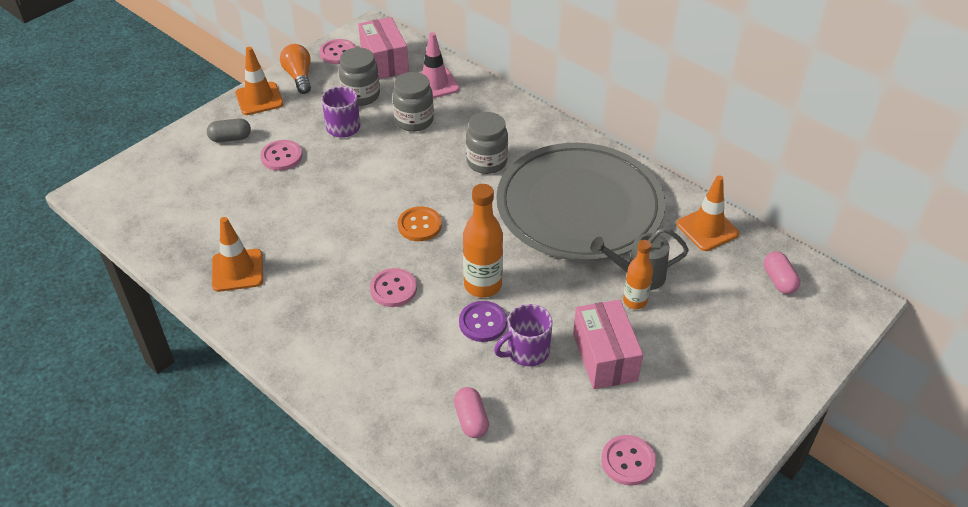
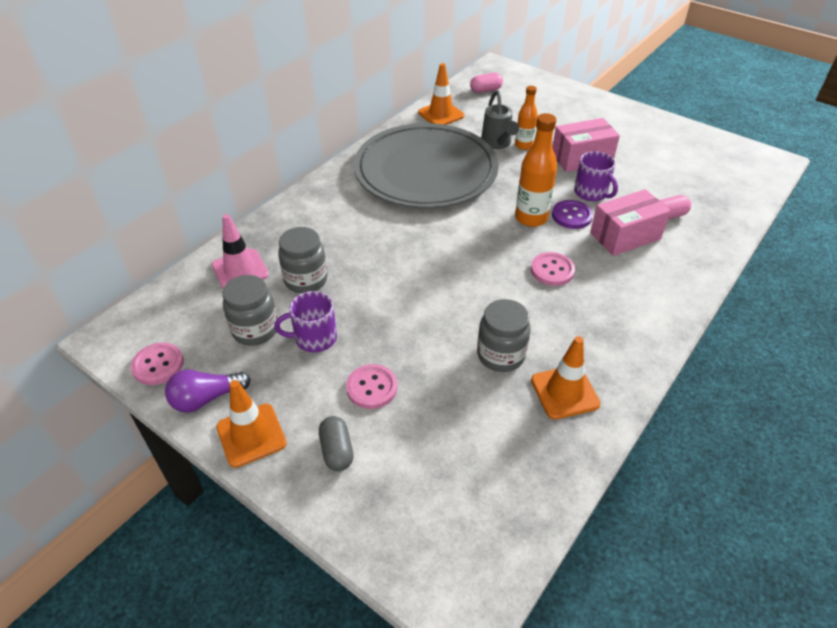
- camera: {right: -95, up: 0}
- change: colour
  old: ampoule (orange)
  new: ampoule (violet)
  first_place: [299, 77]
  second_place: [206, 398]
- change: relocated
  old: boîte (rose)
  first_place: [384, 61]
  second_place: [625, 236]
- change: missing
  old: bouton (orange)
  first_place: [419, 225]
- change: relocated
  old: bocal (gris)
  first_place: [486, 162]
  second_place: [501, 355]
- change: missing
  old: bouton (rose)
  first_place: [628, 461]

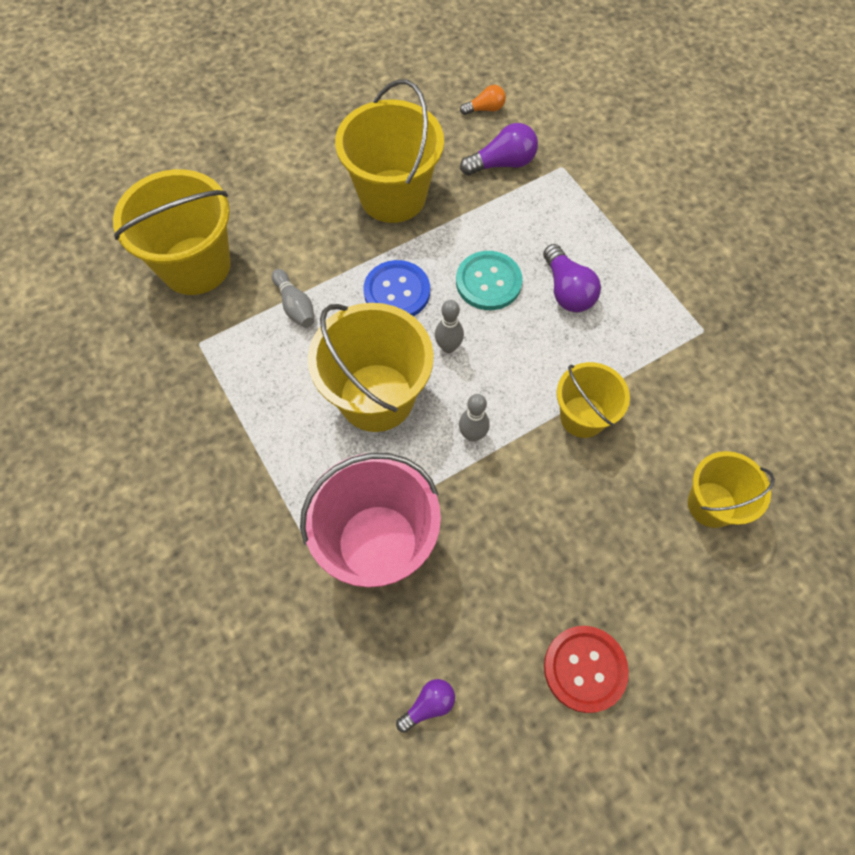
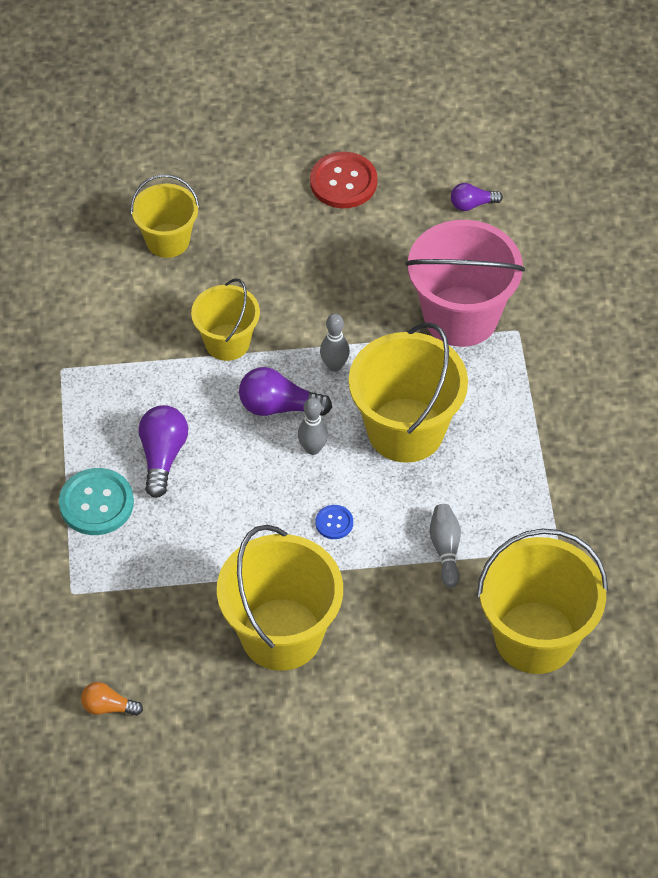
- camera: {right: -155, up: -10}
- change: size
  old: bouton (bleu)
  first_place: [397, 292]
  second_place: [334, 523]
  factor: 0.51
- change: relocated
  old: bouton (turquoise)
  first_place: [488, 282]
  second_place: [96, 503]
- change: relocated
  old: ampoule (violet)
  first_place: [502, 163]
  second_place: [279, 406]

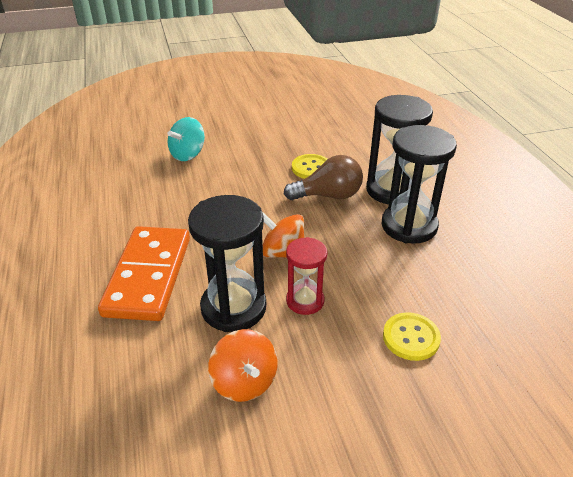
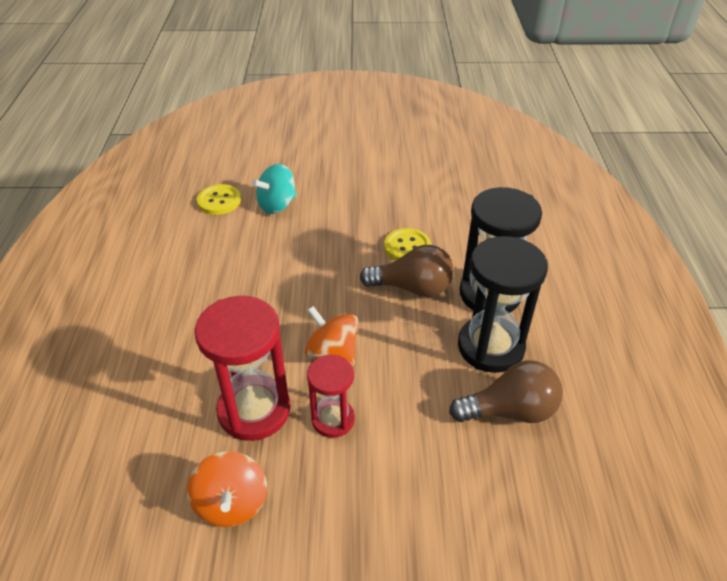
- camera: {right: 15, up: 5}
- change: missing
  old: domino (orange)
  first_place: [148, 276]
- change: colour
  old: sablier (noir)
  new: sablier (rouge)
  first_place: [233, 307]
  second_place: [254, 410]
- change: relocated
  old: bouton (jaune)
  first_place: [411, 337]
  second_place: [219, 201]
- change: appeared
  new: ampoule (marron)
  second_place: [510, 411]

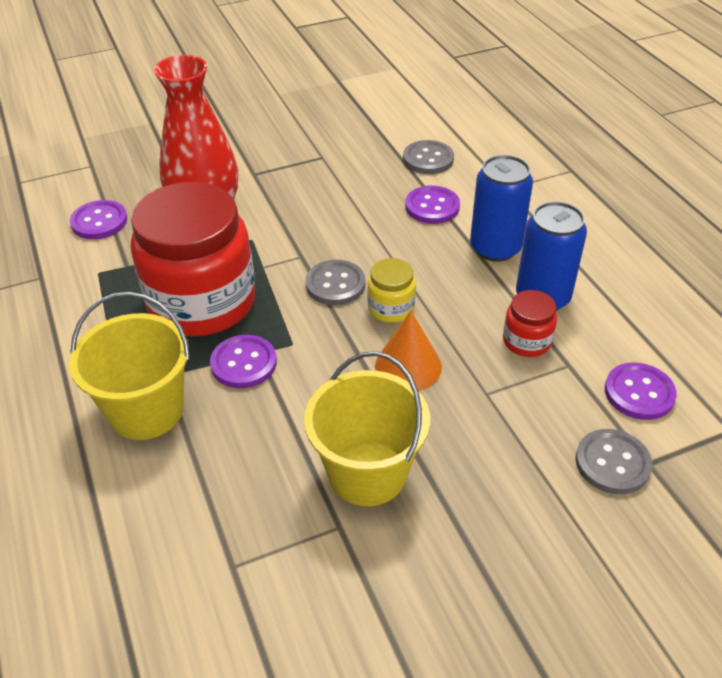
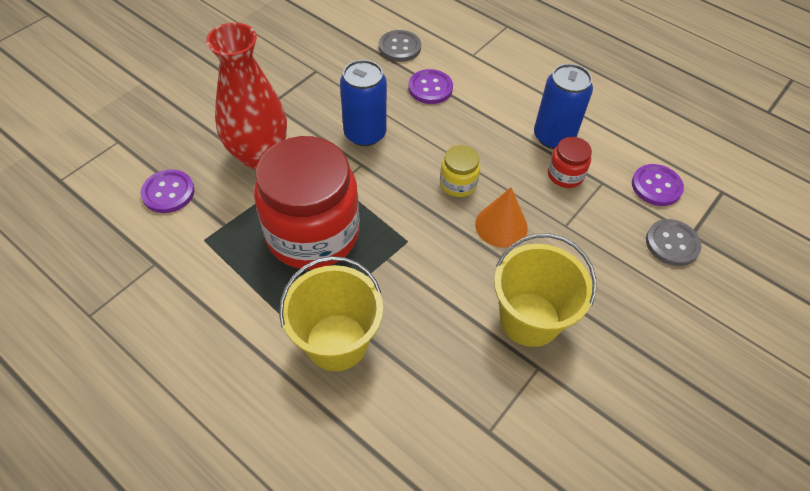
- camera: {right: -30, up: 10}
- change: missing
  old: bouton (violet)
  first_place: [244, 363]
- change: missing
  old: bouton (gris)
  first_place: [335, 284]
- change: relocated
  old: canette (bleu)
  first_place: [495, 248]
  second_place: [365, 133]

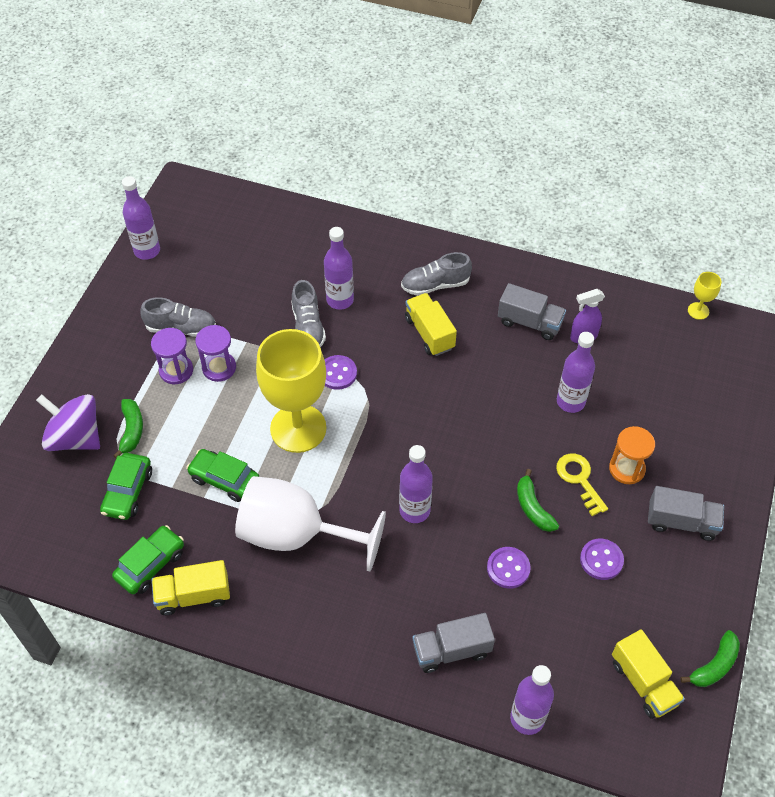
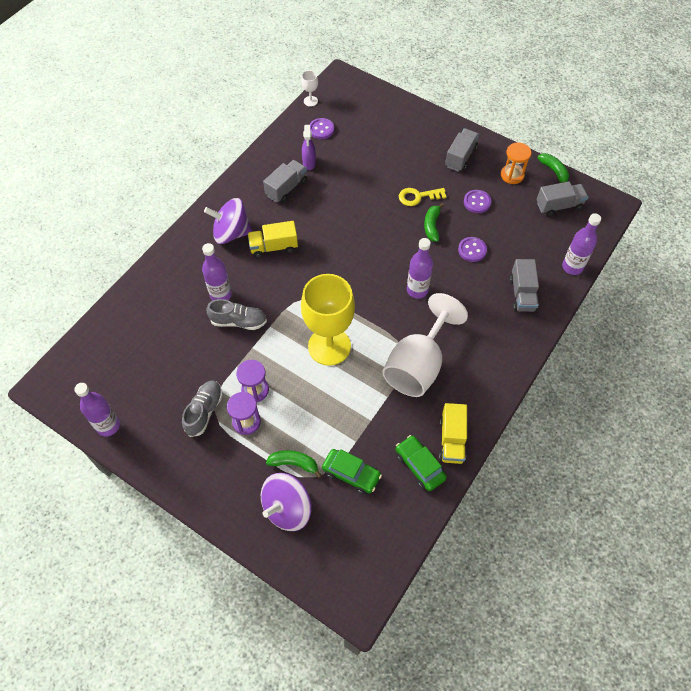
- camera: {right: -75, up: 5}
- change: missing
  old: voiture (vert)
  first_place: [224, 480]
- change: relocated
  old: bouton (violet)
  first_place: [337, 373]
  second_place: [321, 129]
- change: exchanged
  old: chaussure (gris)
  new: toupie (violet)
  first_place: [435, 285]
  second_place: [231, 233]
- change: spun
  old: banane (vert)
  first_place: [533, 508]
  second_place: [432, 226]
  degrees: 105
- change: missing
  old: bouteille (violet)
  first_place: [570, 402]
- change: relocated
  old: sablier (orange)
  first_place: [627, 469]
  second_place: [512, 175]
- change: colour
  old: camion (jaune)
  new: camion (gris)
  first_place: [643, 682]
  second_place: [559, 206]
- change: colour
  old: verre à pied (jaune)
  new: verre à pied (blanc)
  first_place: [698, 311]
  second_place: [310, 101]

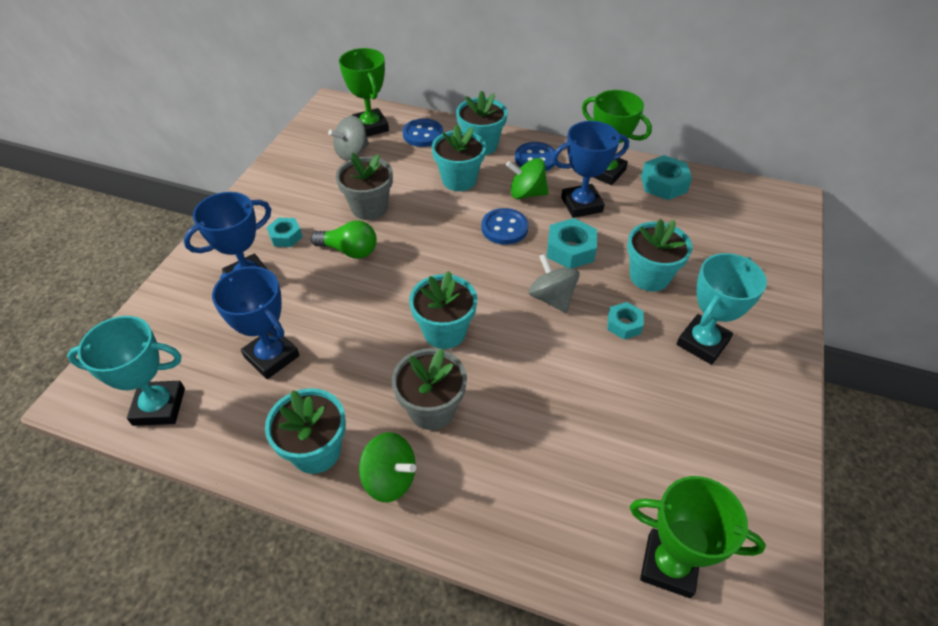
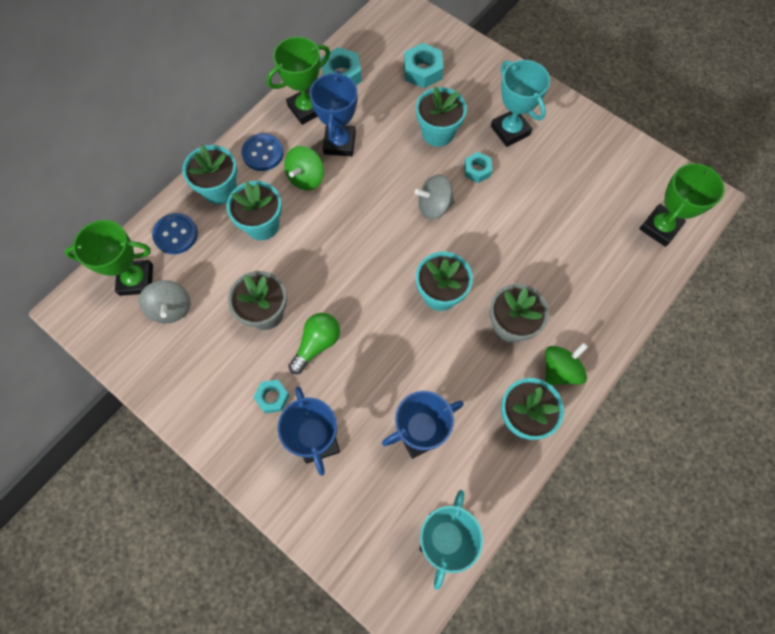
- camera: {right: -70, up: 20}
- change: missing
  old: bouton (bleu)
  first_place: [504, 228]
- change: relocated
  old: écrou (turquoise)
  first_place: [570, 250]
  second_place: [422, 71]

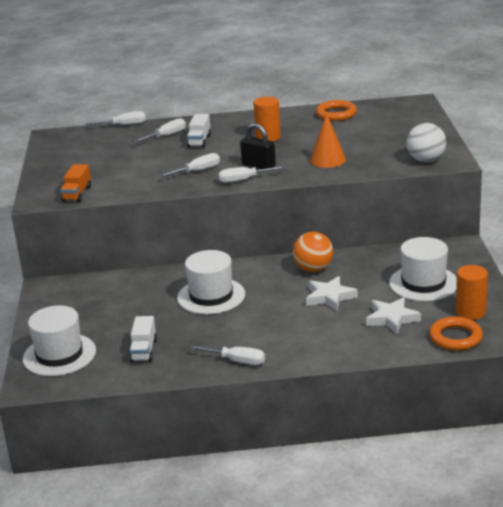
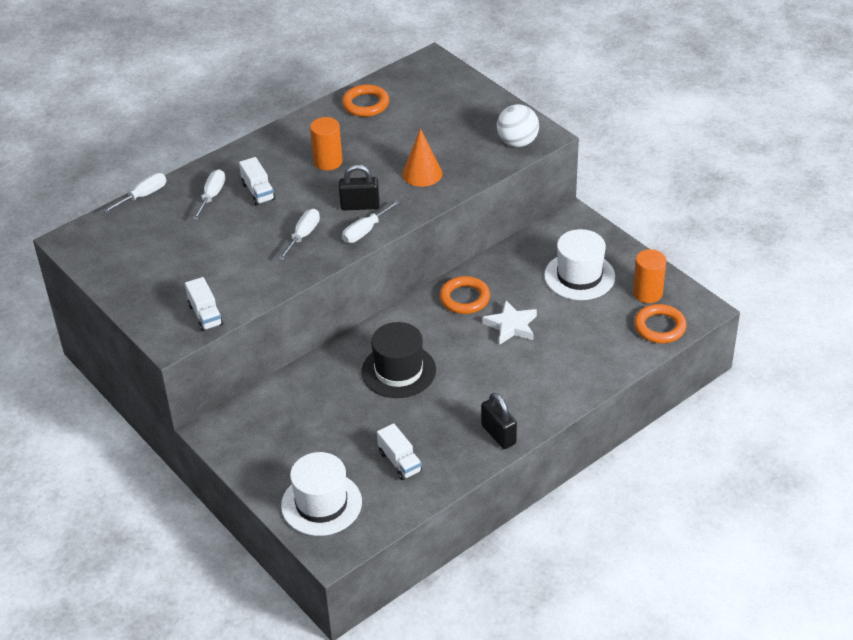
- camera: {right: -35, up: 15}
- change: colour
  old: camion (orange)
  new: camion (blanc)
  first_place: [77, 194]
  second_place: [205, 315]
- change: colour
  old: chapeau (blanc)
  new: chapeau (noir)
  first_place: [211, 296]
  second_place: [398, 371]
- change: exchanged
  old: tournevis (blanc)
  new: cadenas (noir)
  first_place: [237, 361]
  second_place: [498, 434]
- change: exchanged
  old: balle (orange)
  new: anneau (orange)
  first_place: [313, 269]
  second_place: [464, 298]
- change: missing
  old: étoile (blanc)
  first_place: [392, 318]

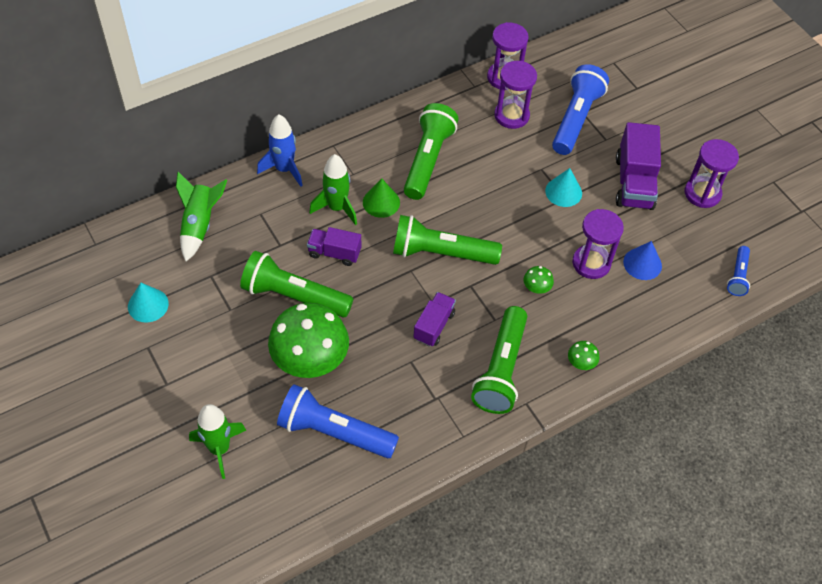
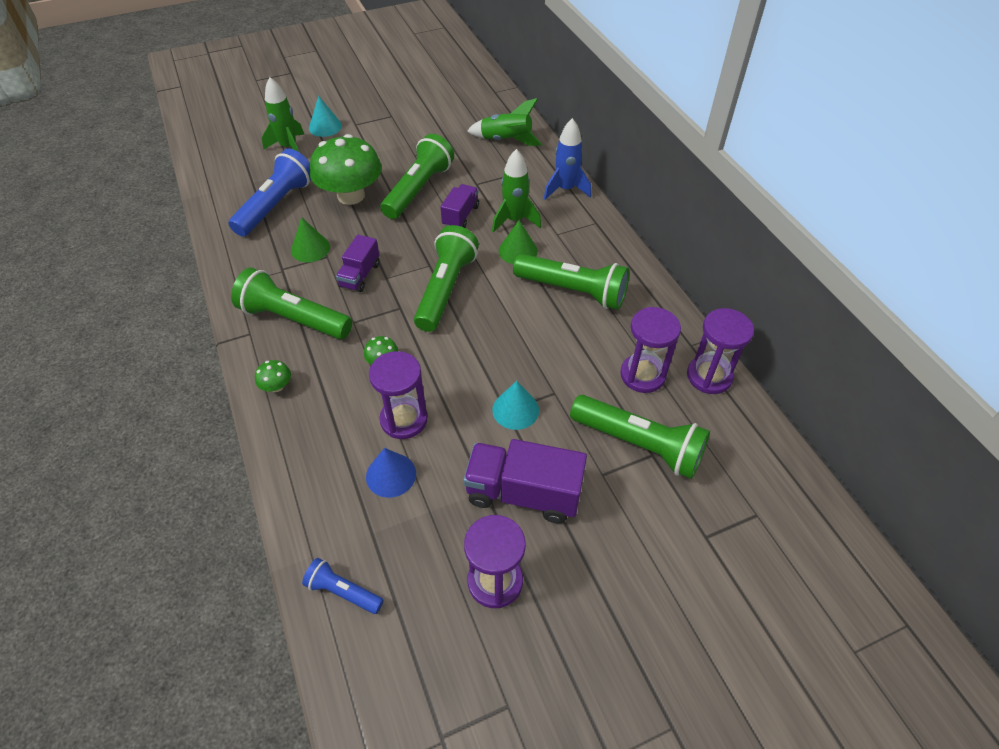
- camera: {right: 100, up: -5}
- change: relocated
  old: cône (turquoise)
  first_place: [148, 305]
  second_place: [325, 127]
- change: spun
  old: camion (violet)
  first_place: [434, 326]
  second_place: [360, 275]
  degrees: 75
- change: colour
  old: lampe de poche (bleu)
  new: lampe de poche (vert)
  first_place: [576, 119]
  second_place: [639, 444]
- change: appeared
  new: cône (vert)
  second_place: [310, 248]

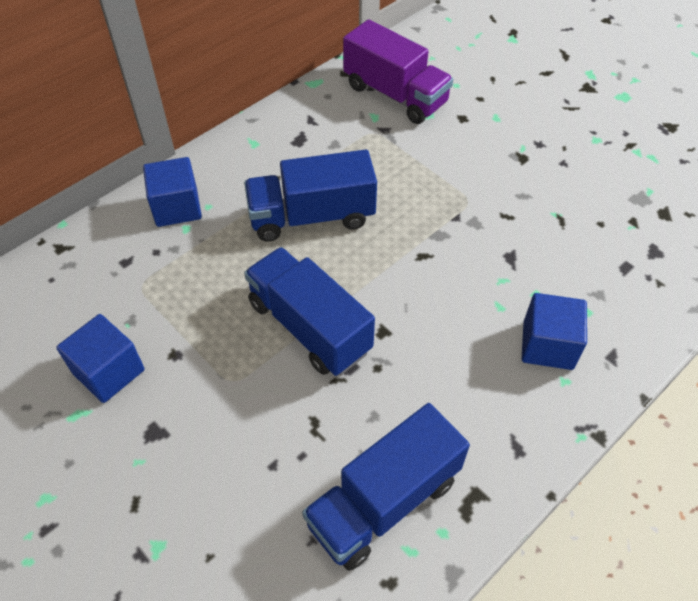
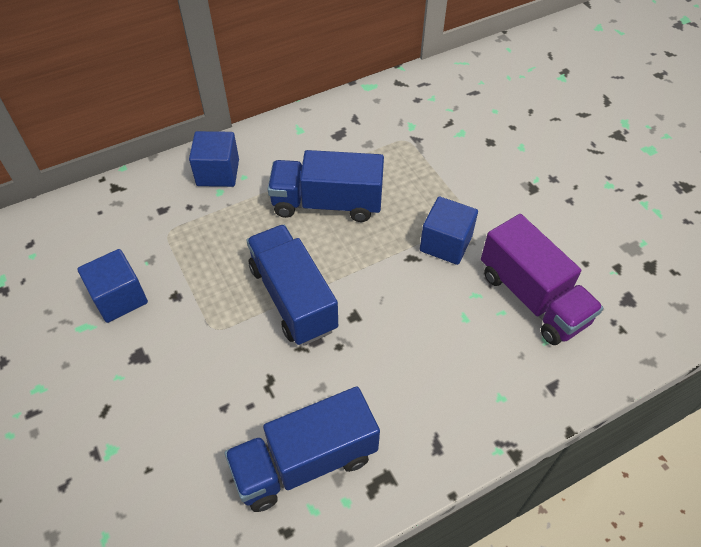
- camera: {right: 15, up: 0}
- change: relocated
  old: camion (violet)
  first_place: [395, 95]
  second_place: [532, 297]
- change: relocated
  old: cube (bleu)
  first_place: [547, 345]
  second_place: [445, 243]

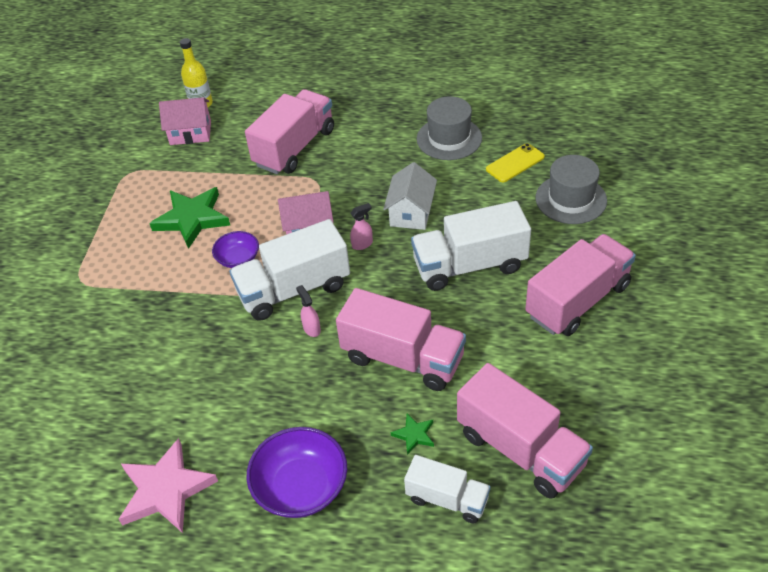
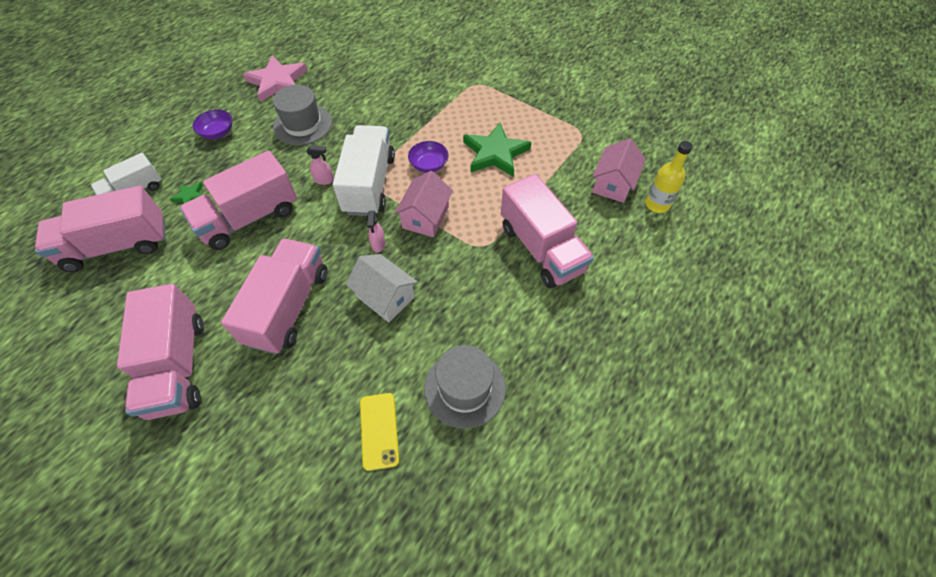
- camera: {right: 115, up: 10}
- change: size
  old: bol (violet)
  first_place: [301, 487]
  second_place: [218, 132]
  factor: 0.58
- change: colour
  old: camion (blanc)
  new: camion (rose)
  first_place: [470, 265]
  second_place: [288, 307]
- change: relocated
  old: chapeau (gris)
  first_place: [571, 199]
  second_place: [303, 124]

